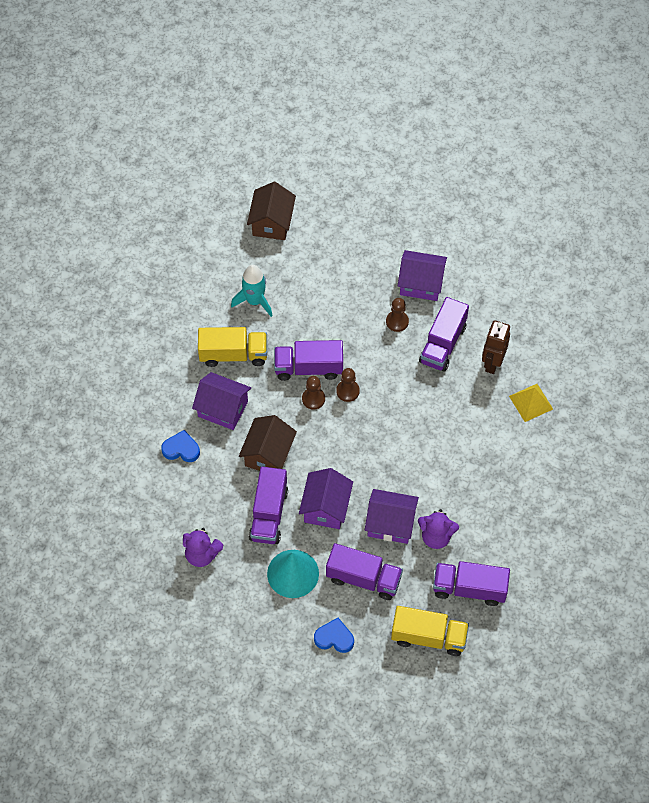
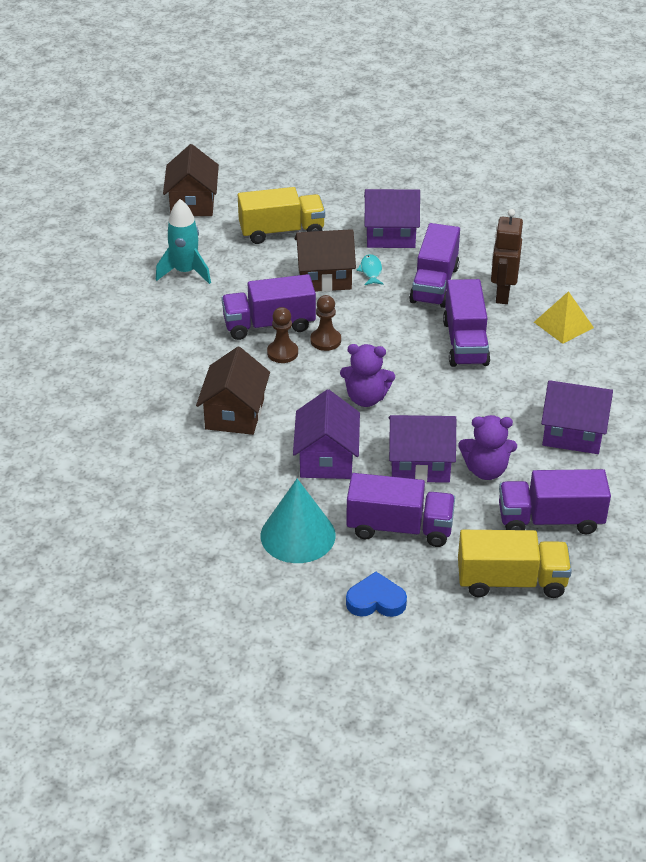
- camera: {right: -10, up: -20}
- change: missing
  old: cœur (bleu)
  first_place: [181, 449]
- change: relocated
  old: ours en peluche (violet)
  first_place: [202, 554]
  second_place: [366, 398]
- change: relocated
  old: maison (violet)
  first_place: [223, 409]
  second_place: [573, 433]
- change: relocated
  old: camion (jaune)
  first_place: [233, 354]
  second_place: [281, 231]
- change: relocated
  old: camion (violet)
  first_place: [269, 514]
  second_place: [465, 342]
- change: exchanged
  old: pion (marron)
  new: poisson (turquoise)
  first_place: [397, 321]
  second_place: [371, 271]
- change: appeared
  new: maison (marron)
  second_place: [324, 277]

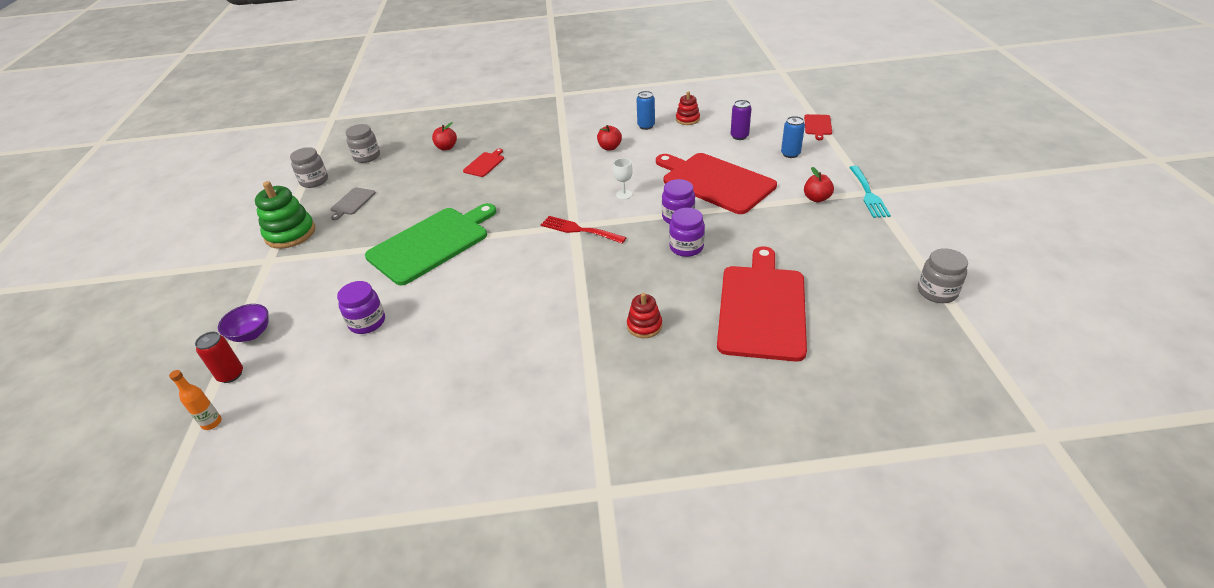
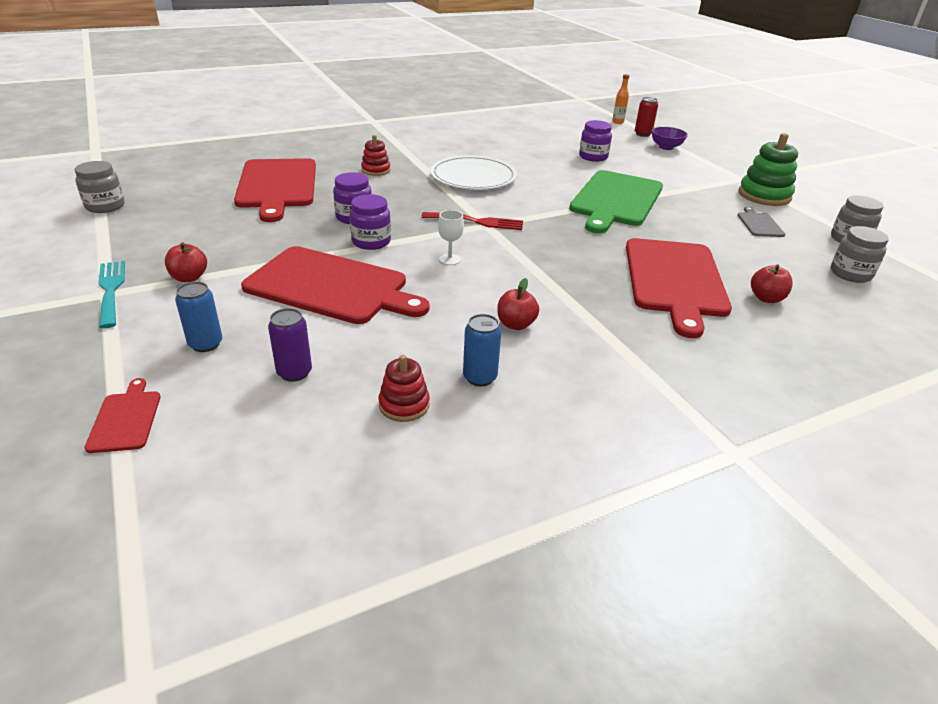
- camera: {right: 155, up: -5}
- change: size
  old: planche à découper (rouge)
  first_place: [485, 164]
  second_place: [674, 280]
  factor: 2.32
- change: appeared
  new: assiette (blanc)
  second_place: [473, 177]

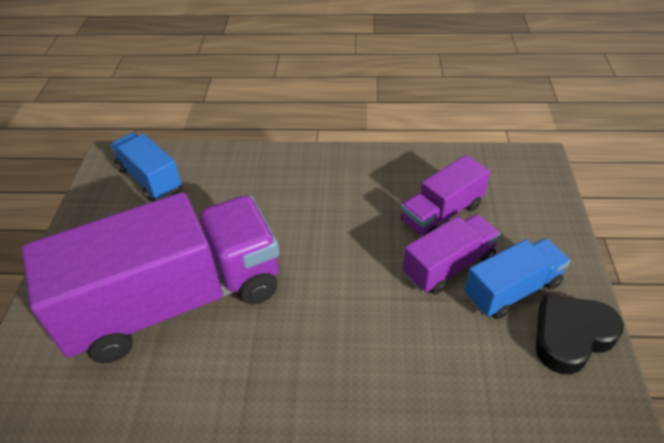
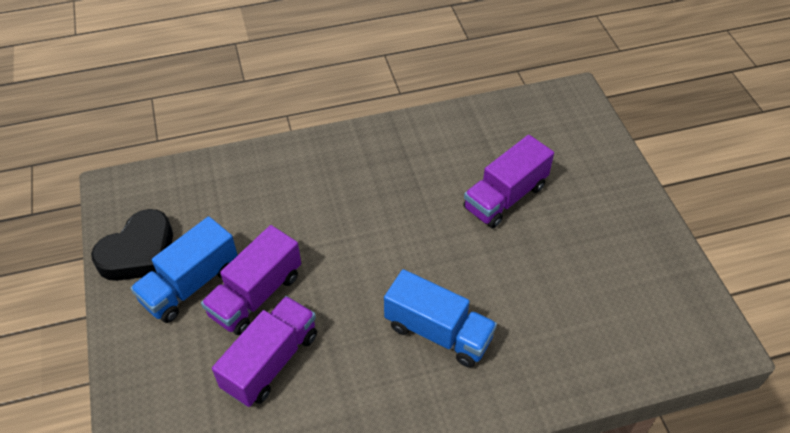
- camera: {right: 160, up: 5}
- change: size
  old: camion (violet)
  first_place: [175, 301]
  second_place: [505, 197]
  factor: 0.47
- change: relocated
  old: camion (bleu)
  first_place: [150, 178]
  second_place: [438, 332]

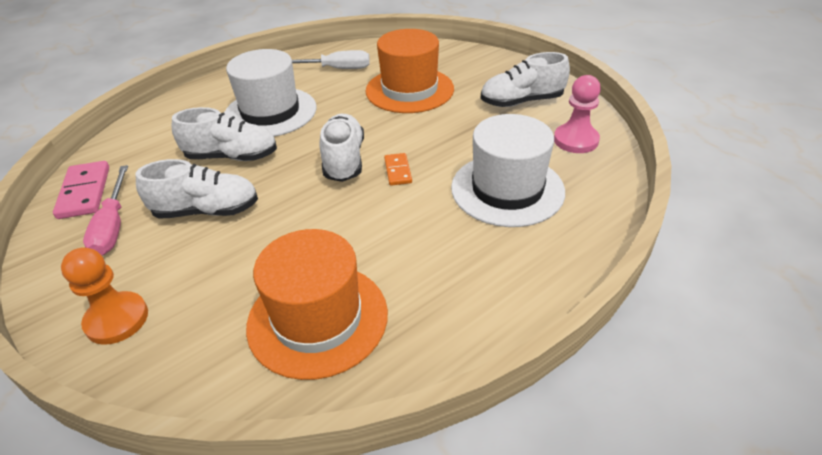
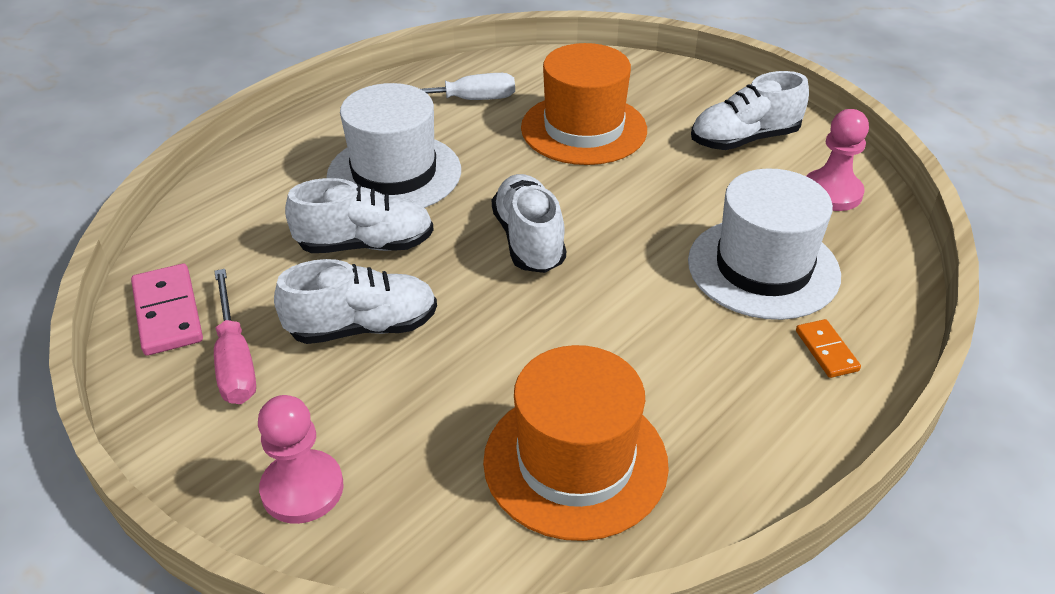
- camera: {right: -10, up: 0}
- change: colour
  old: pion (orange)
  new: pion (rose)
  first_place: [117, 319]
  second_place: [302, 489]
- change: relocated
  old: domino (orange)
  first_place: [397, 171]
  second_place: [826, 351]

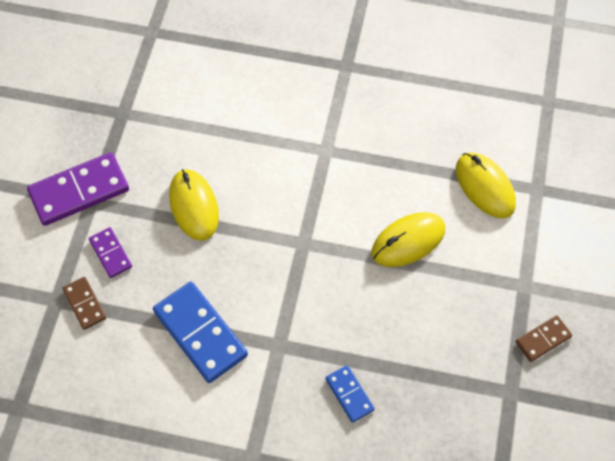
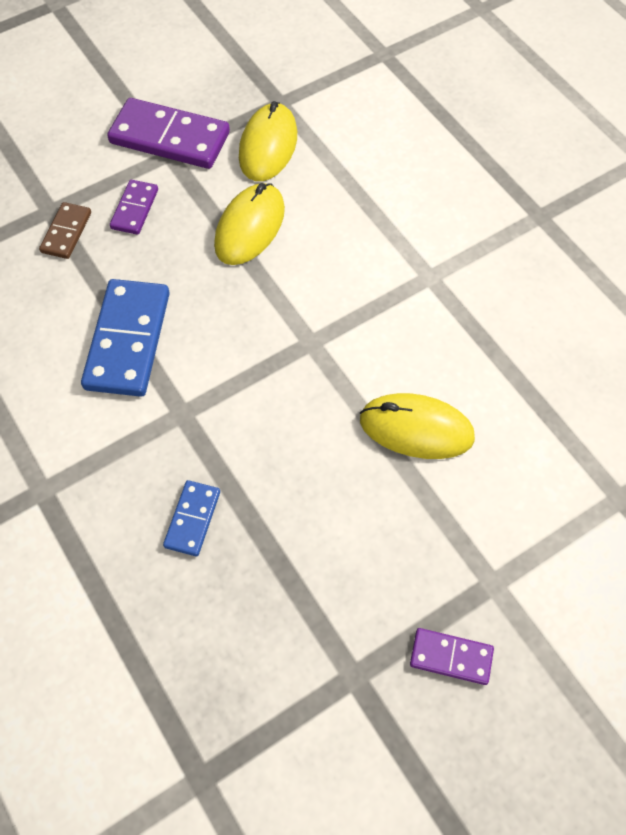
- camera: {right: 45, up: 0}
- change: relocated
  old: souris (jaune)
  first_place: [485, 187]
  second_place: [268, 146]
- change: colour
  old: domino (marron)
  new: domino (violet)
  first_place: [543, 339]
  second_place: [451, 657]

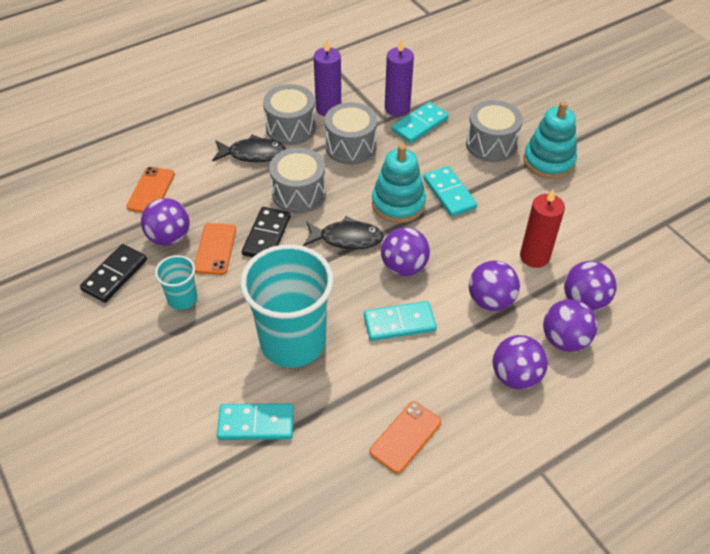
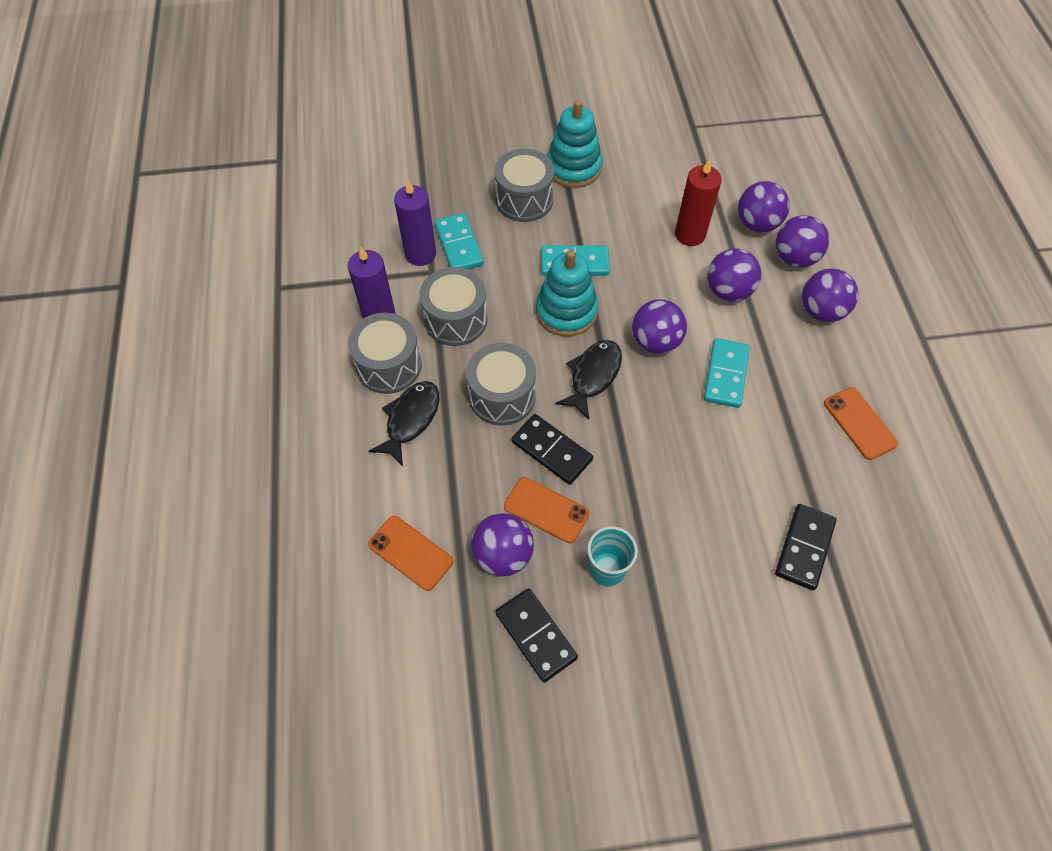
- camera: {right: -65, up: 10}
- change: colour
  old: domino (turquoise)
  new: domino (noir)
  first_place: [256, 423]
  second_place: [804, 547]
- change: missing
  old: gobelet (turquoise)
  first_place: [293, 341]

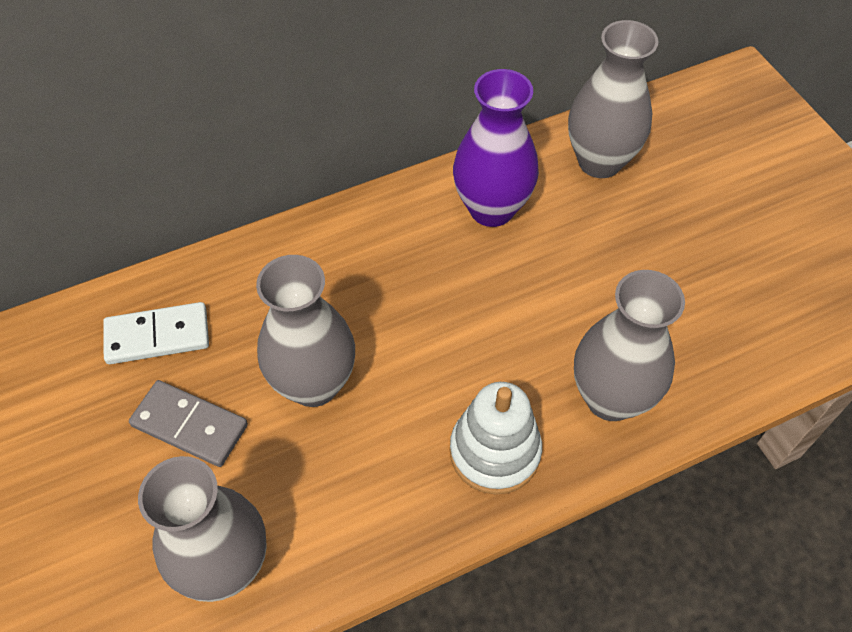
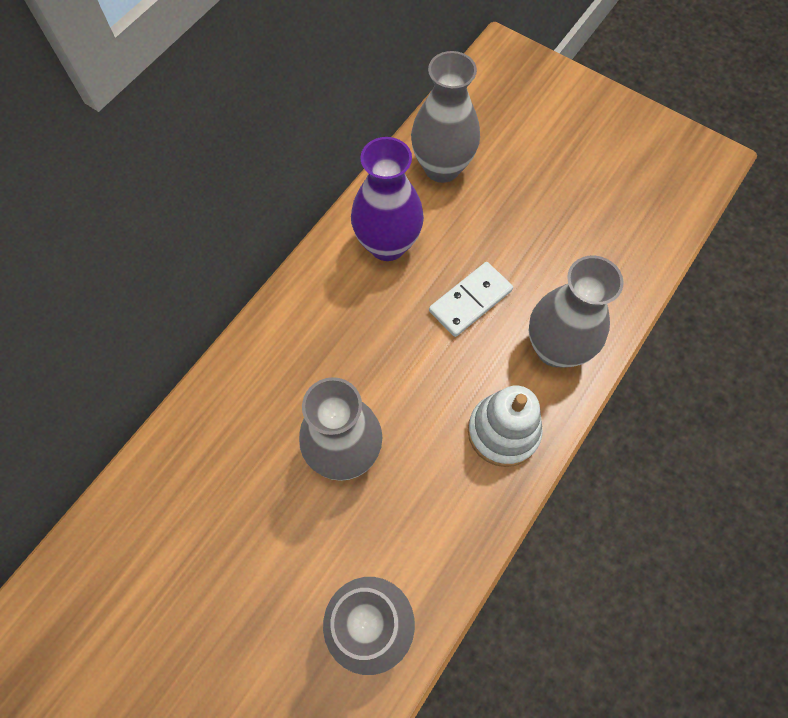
- camera: {right: -30, up: 10}
- change: relocated
  old: domino (blanc)
  first_place: [157, 336]
  second_place: [470, 300]
- change: missing
  old: domino (gris)
  first_place: [190, 425]

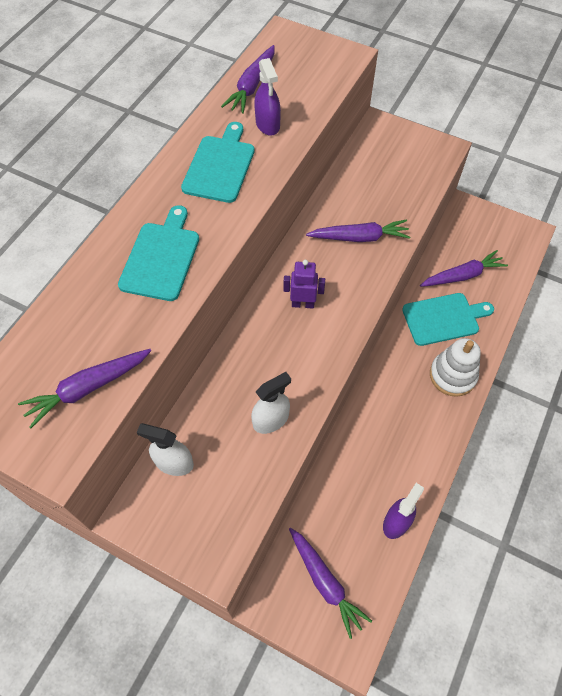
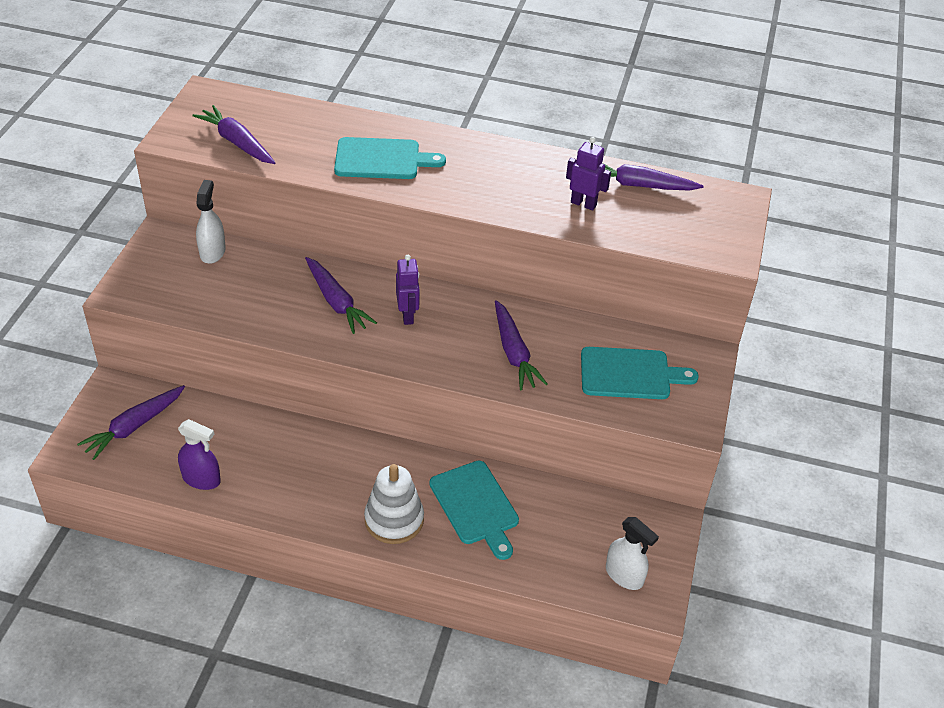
- camera: {right: 75, up: -15}
- change: relocated
  old: planche à découper (turquoise)
  first_place: [220, 166]
  second_place: [629, 374]
- change: relocated
  old: vaporisateur (blanc)
  first_place: [271, 420]
  second_place: [624, 575]
- change: exchanged
  old: vaporisateur (violet)
  new: robot (violet)
  first_place: [267, 124]
  second_place: [583, 204]
- change: relocated
  old: carotte (violet)
  first_place: [462, 275]
  second_place: [336, 302]

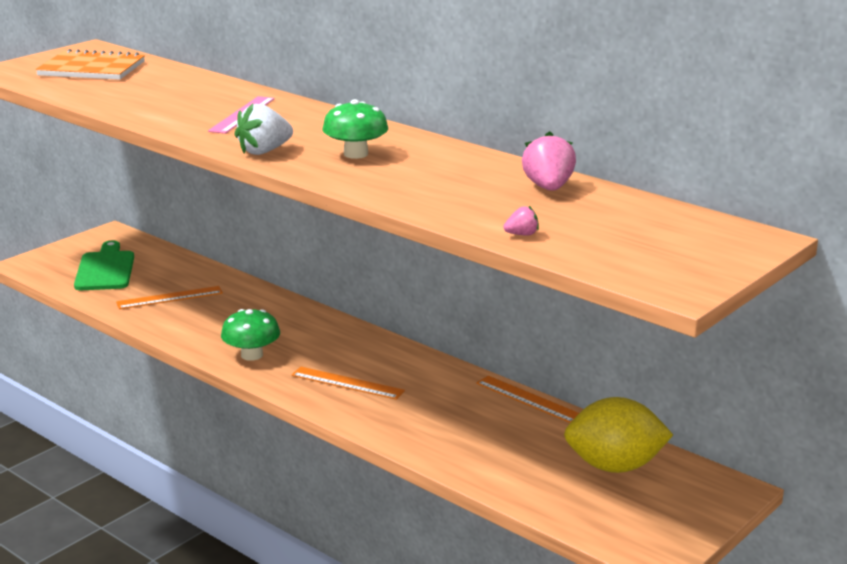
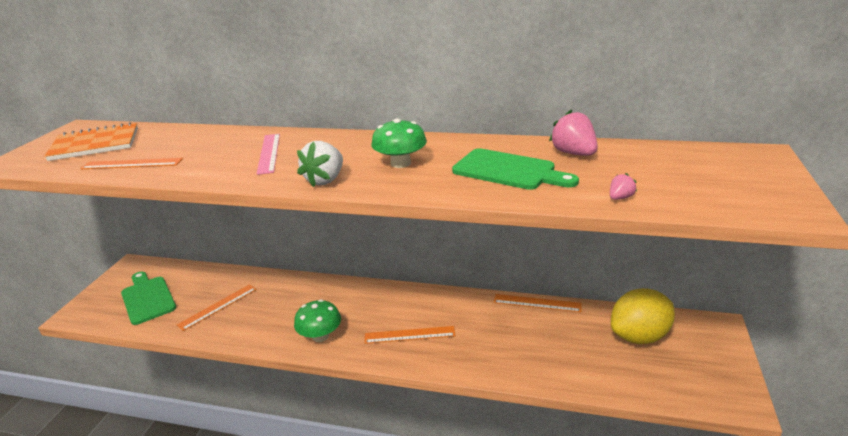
- camera: {right: -25, up: 5}
- change: appeared
  new: règle (orange)
  second_place: [132, 164]
- change: appeared
  new: planche à découper (vert)
  second_place: [508, 171]

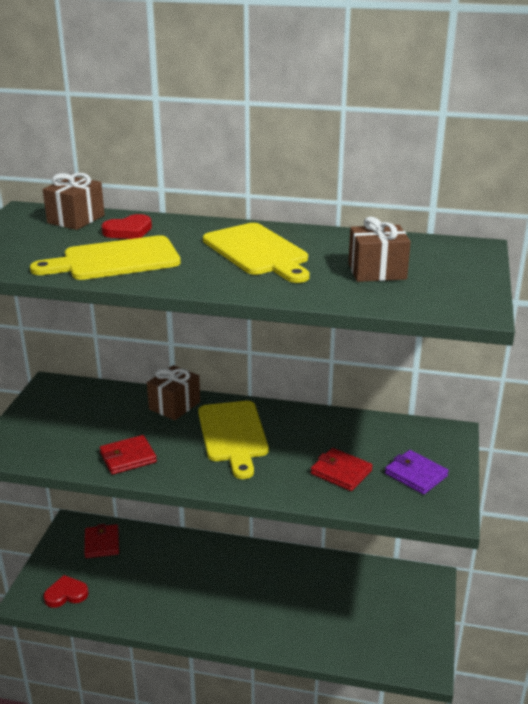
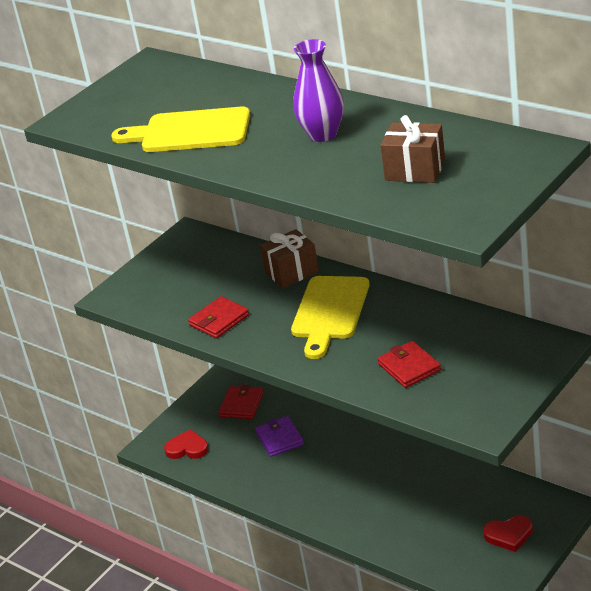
- camera: {right: 30, up: 5}
- change: missing
  old: cadeau (marron)
  first_place: [76, 219]
- change: spun
  old: portefeuille (rouge)
  first_place: [128, 457]
  second_place: [219, 320]
  degrees: -45
- change: relocated
  old: cœur (rouge)
  first_place: [128, 231]
  second_place: [509, 535]
- change: exchanged
  old: planche à découper (jaune)
  new: vase (violet)
  first_place: [257, 252]
  second_place: [323, 134]
- change: relocated
  old: portefeuille (violet)
  first_place: [416, 475]
  second_place: [279, 439]

